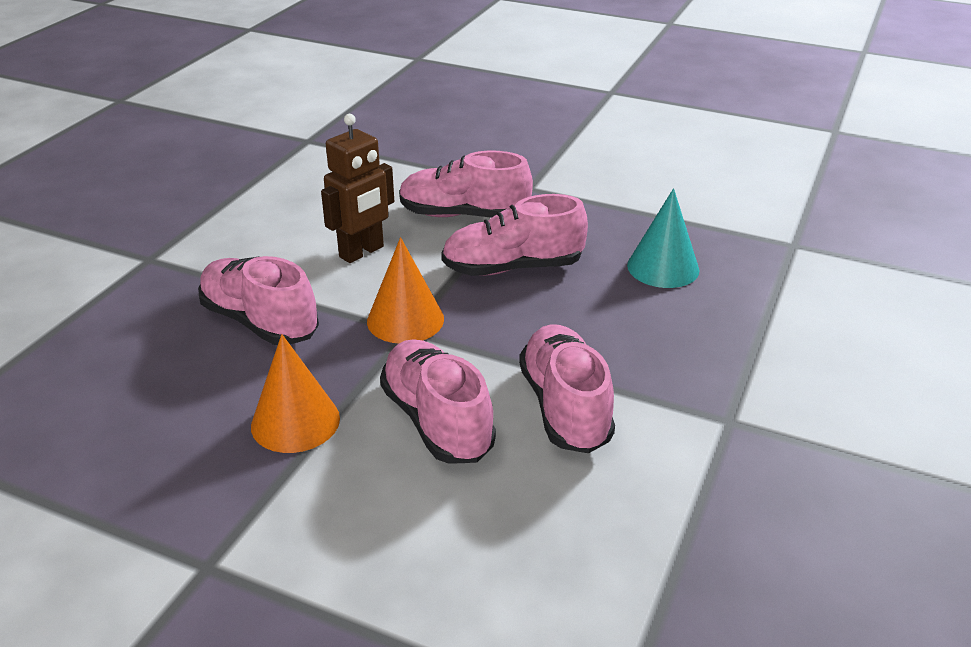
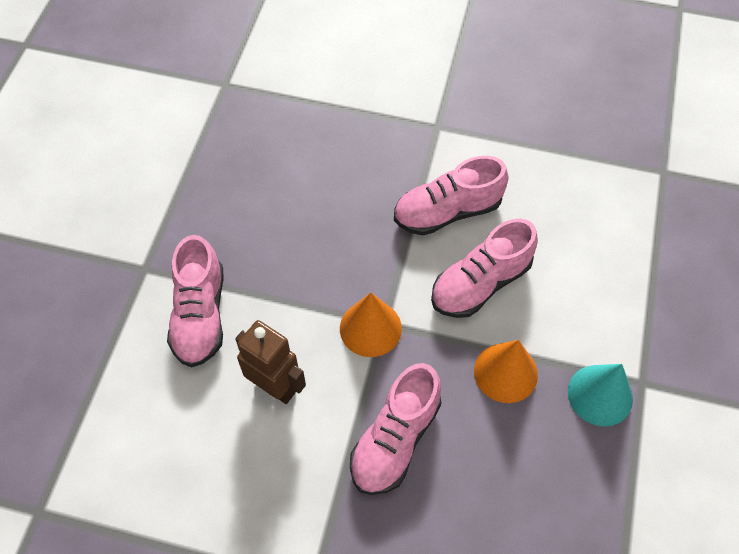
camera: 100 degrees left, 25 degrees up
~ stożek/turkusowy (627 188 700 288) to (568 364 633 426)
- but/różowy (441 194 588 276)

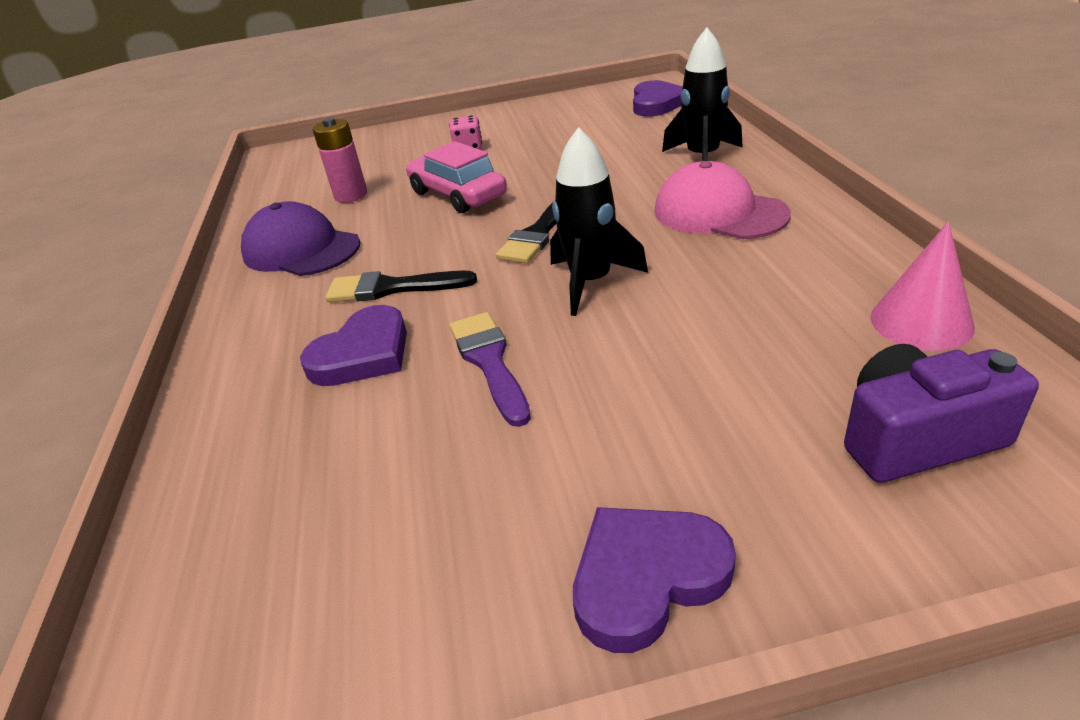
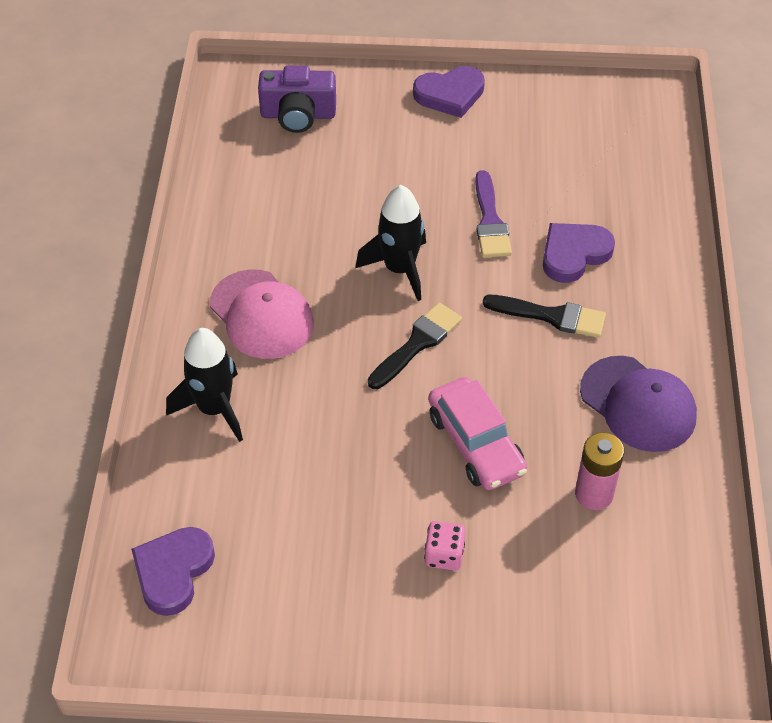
camera: 170 degrees left, 15 degrees up
- stożek/różowy (870 221 975 351)

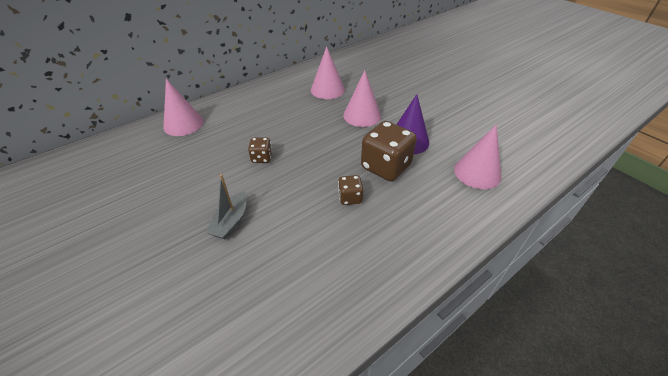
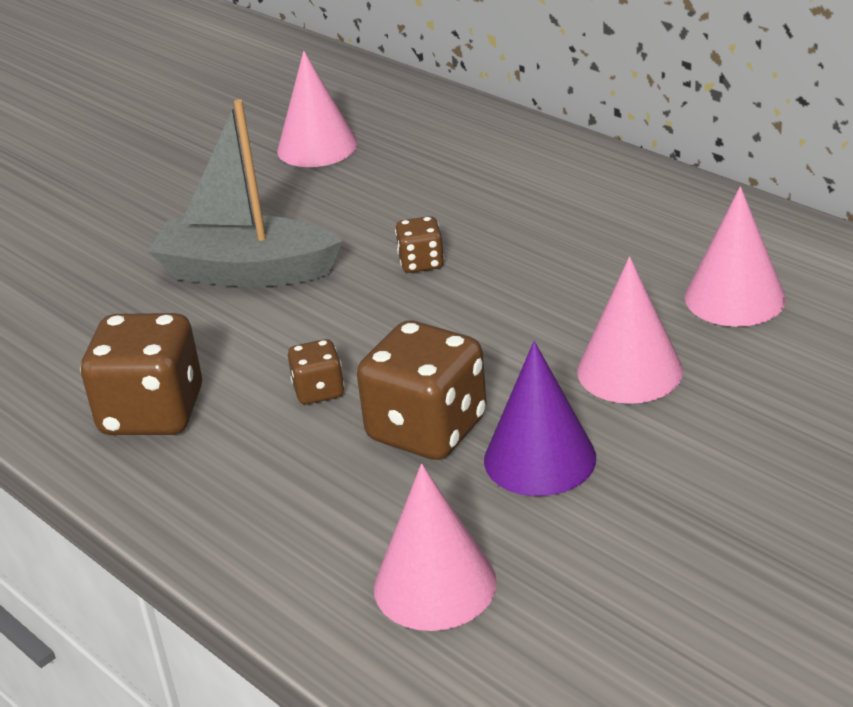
camera: 85 degrees right, 10 degrees down
~ stożek/różowy (163 79 204 136) to (277 51 358 167)
~ łódka/szary (205 174 247 239) = (148 99 342 287) x1.80
+ kostka do gry/brązowy (80 313 202 435)

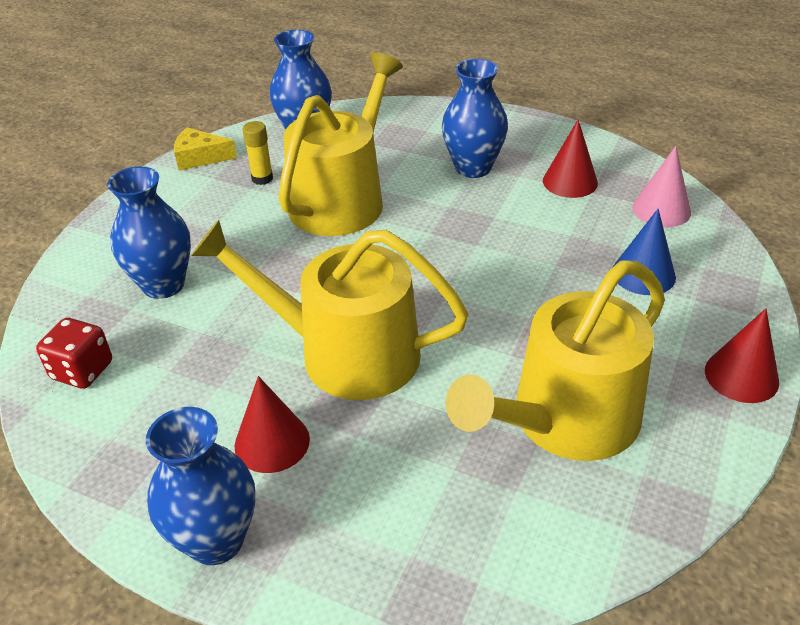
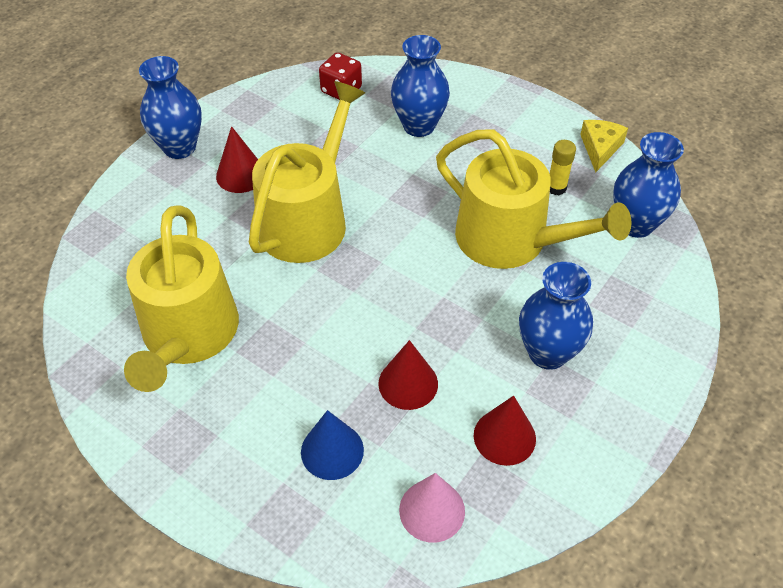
camera: 100 degrees right, 10 degrees up
~ konewka/żółty (446 260 665 461) = (124 205 239 392) 150 degrees counterclockwise
~ stożek/czerwony (705 308 779 403) to (378 340 438 410)

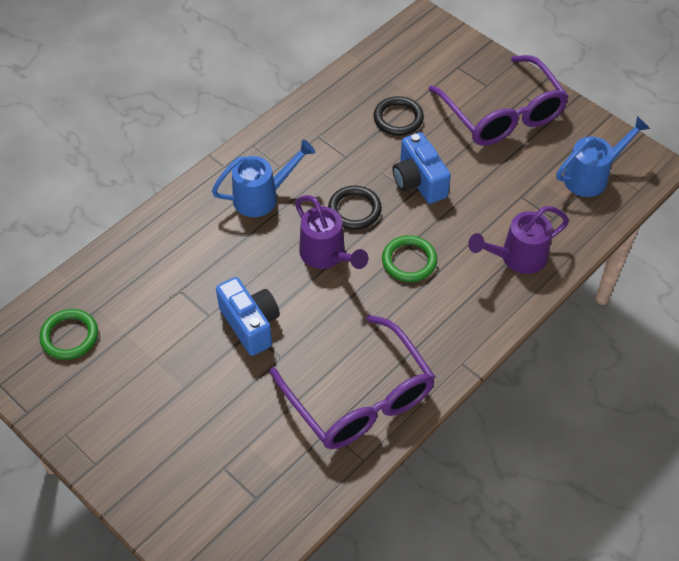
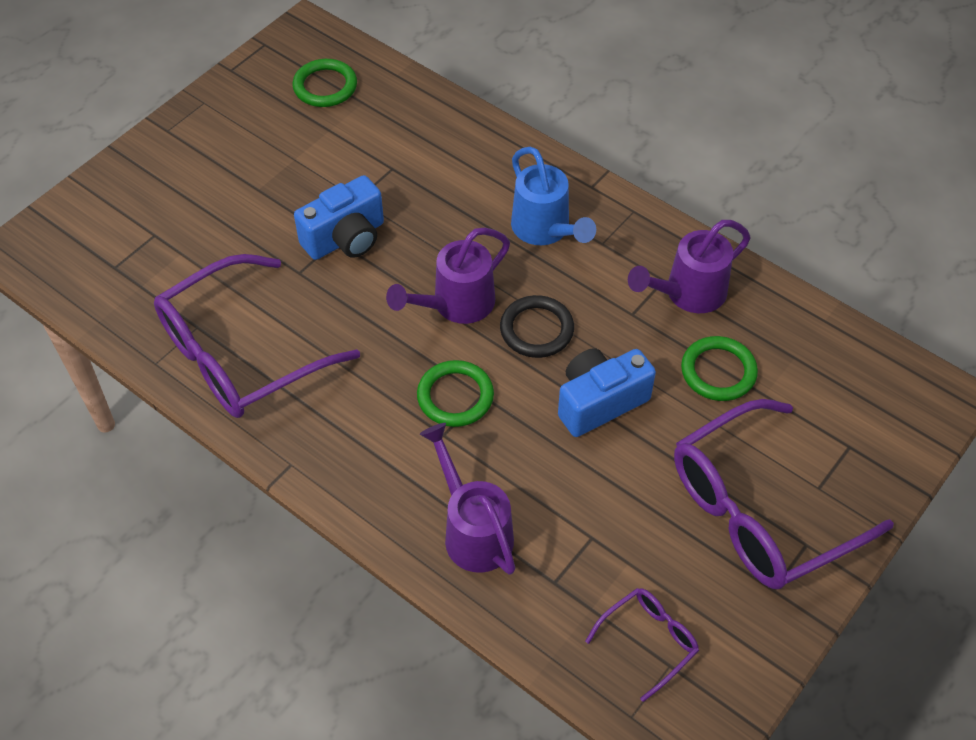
camera: 85 degrees right, 0 degrees up
~ pierścień/czarny (374 96 424 136) to pierścień/zielony (681 336 758 401)
~ konewka/niebieski (556 116 650 197) to okulary/fioletowy (585 588 699 702)
+ konewka/fioletowy (628 220 751 313)

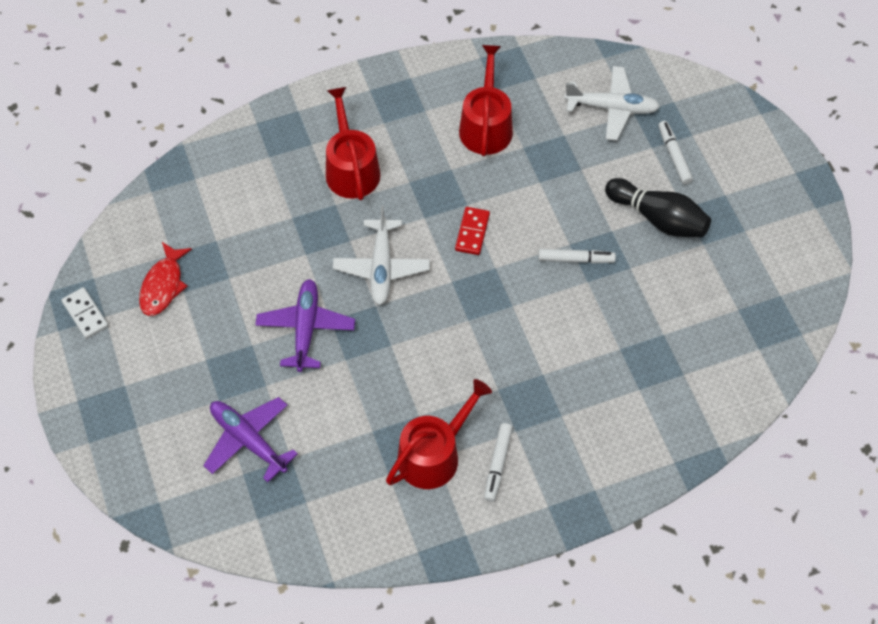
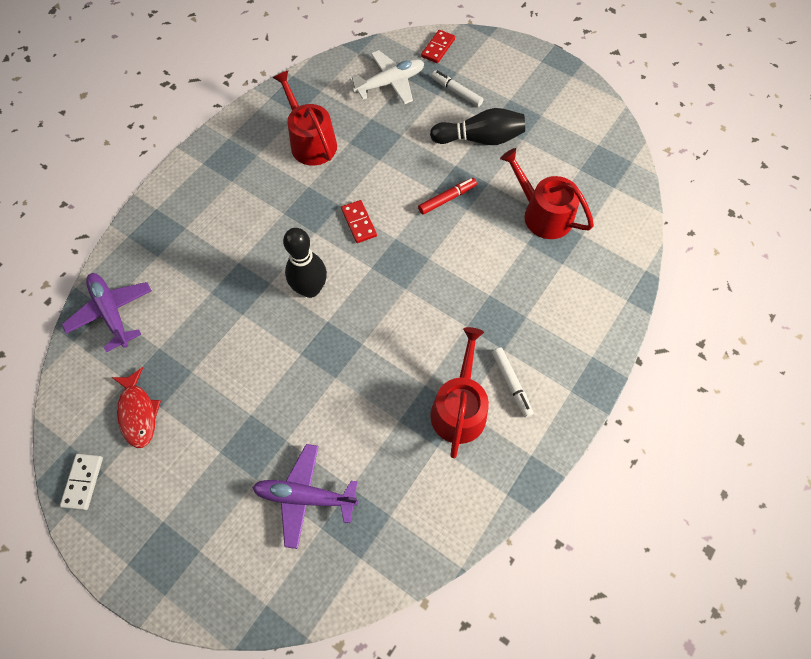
camera: 35 degrees left, 5 degrees up
~ konewka/czerwony (326 87 380 200) to (500 148 594 239)
~ samolot/biały (333 206 430 305) to kręgiel/czarny (283 228 327 298)
~ flamaster/biały (538 249 616 264) to flamaster/czerwony (418 178 477 215)
~ samolot/fioletowy (255 279 355 372) to (62 273 152 352)
~ kostka domina/biały (61 287 109 339) = (60 454 103 510) 75 degrees clockwise
+ kostka domina/czerwony (421 30 455 63)

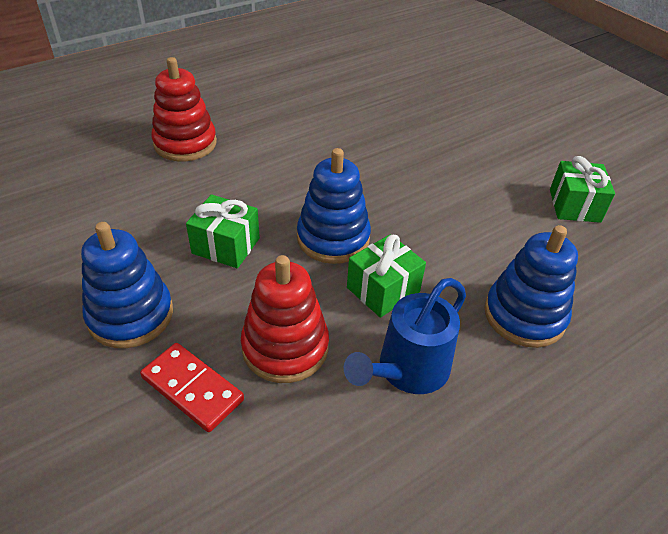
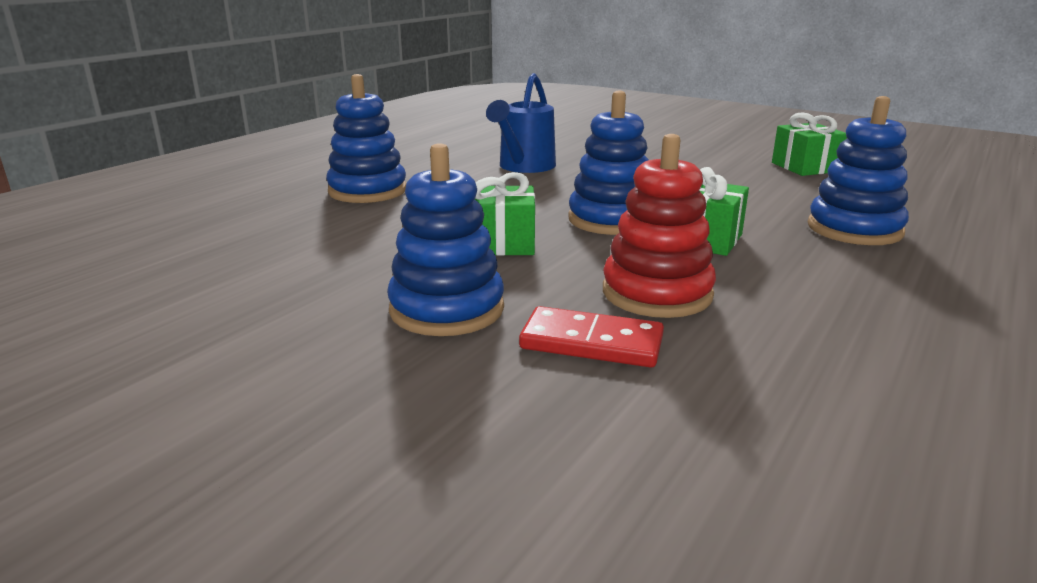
camera: 20 degrees left, 20 degrees down
~ zabawka nakładanka/czerwony (151 57 217 161) to zabawka nakładanka/niebieski (326 74 406 203)
~ konewka/niebieski (344 278 466 394) to (486 73 556 173)

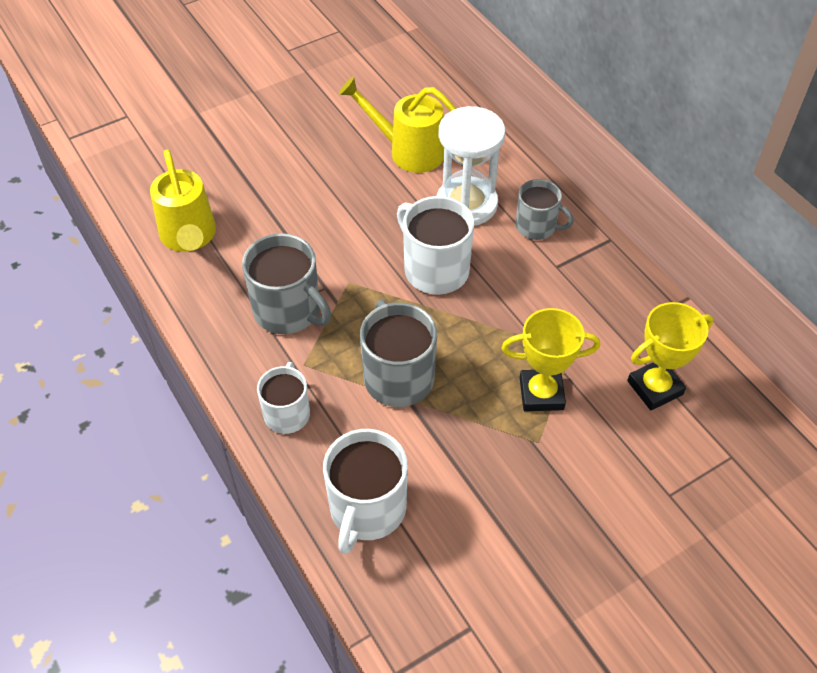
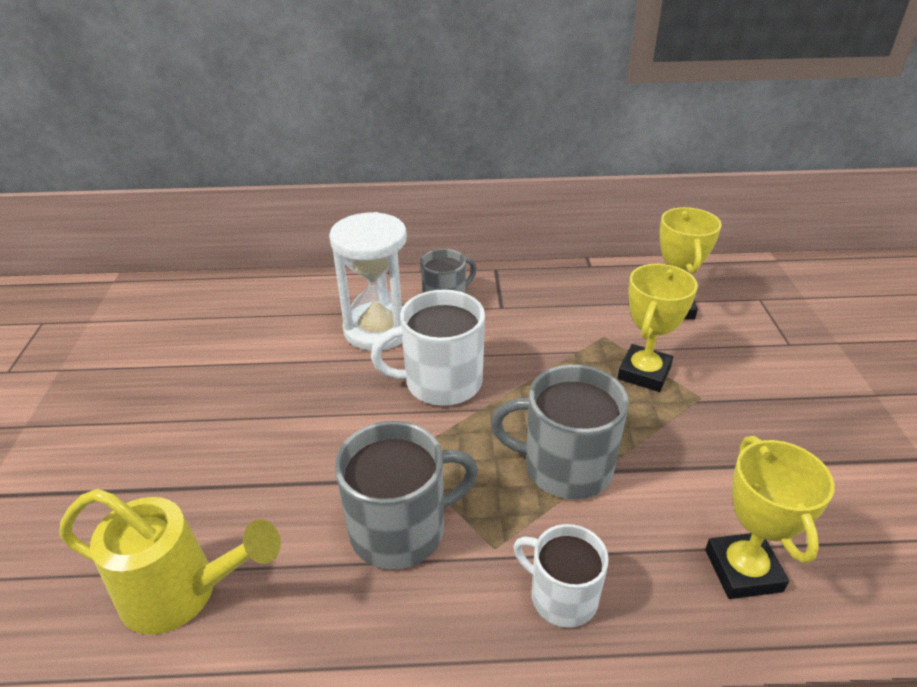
camera: 60 degrees left, 15 degrees down
- konewka/żółty (339 76 456 173)
~ kubek/biały (323 429 408 554) to puchar/żółty (705 436 835 599)

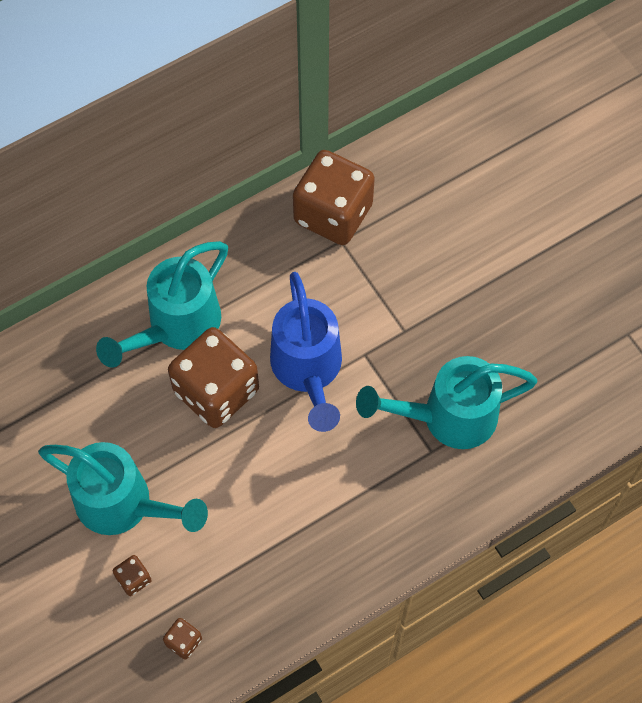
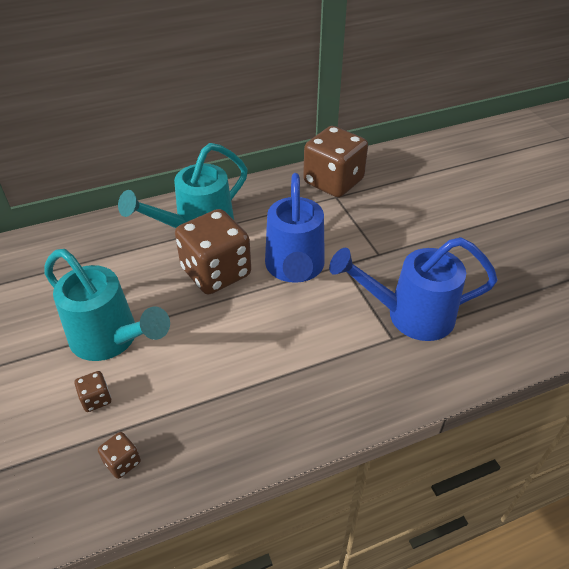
camera: 10 degrees right, 20 degrees down
~ konewka/turkusowy (356 356 537 449) to konewka/niebieski (329 237 498 341)

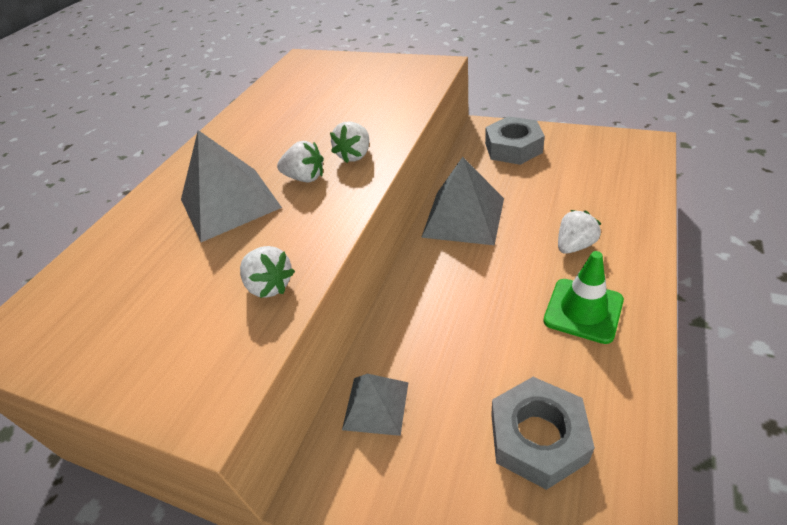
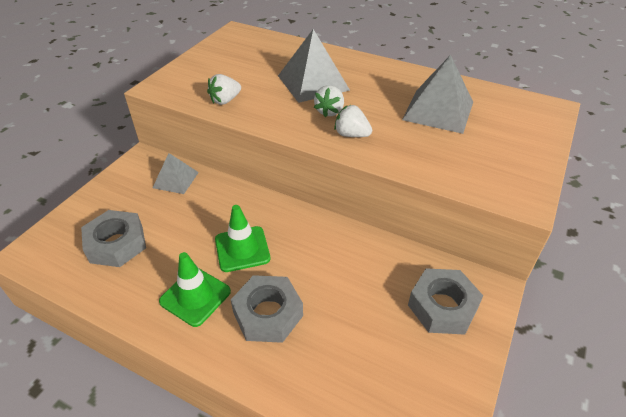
camera: 90 degrees right, 0 degrees up
~ piramida/szary (421 157 504 245) to (402 55 473 134)
~ truskawka/biały (558 210 601 254) to nakrętka/szary (231 275 303 343)
+ pachołek/zielony (215 205 270 272)

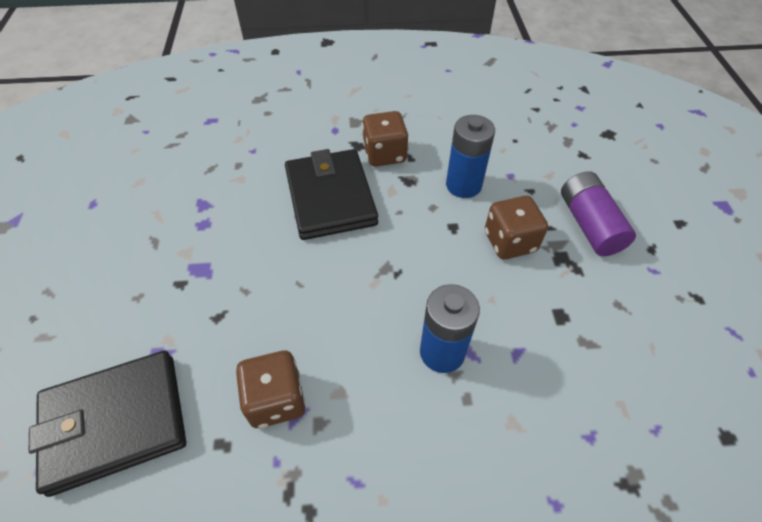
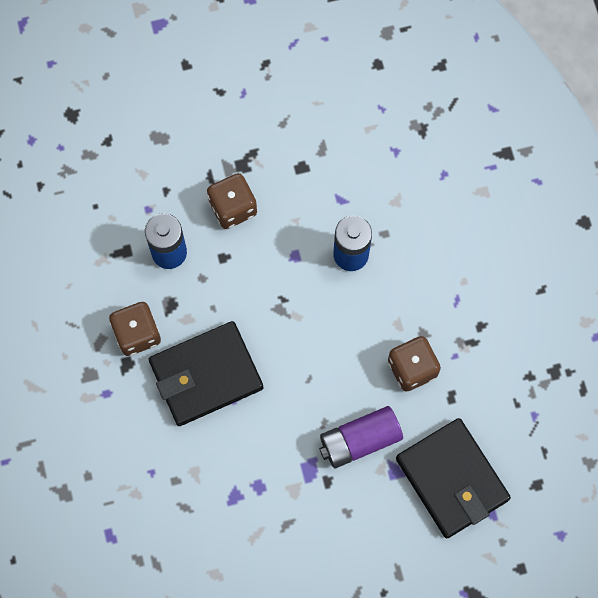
camera: 100 degrees left, 20 degrees up
~ bateria/fioletowy (561 171 636 256) to (319 406 403 468)

